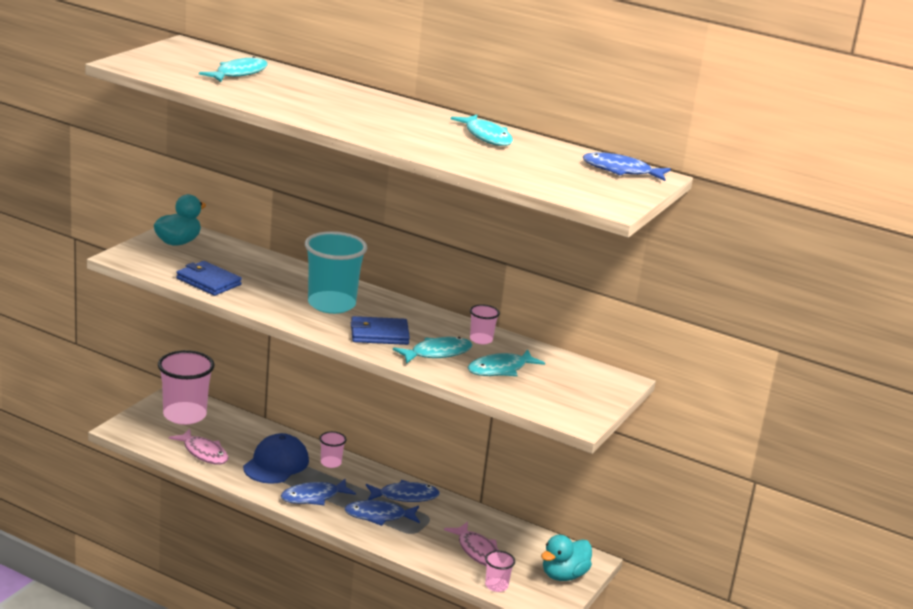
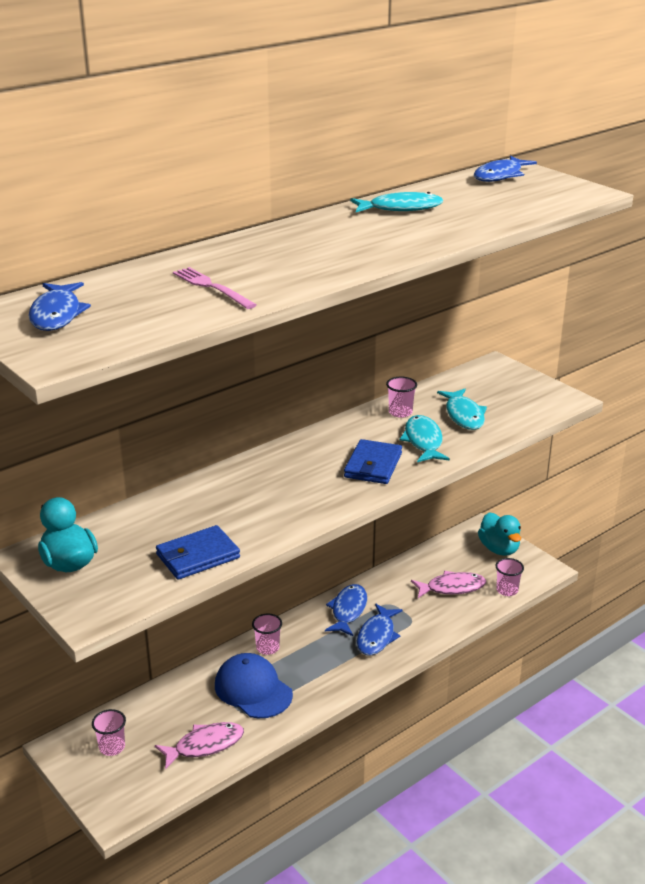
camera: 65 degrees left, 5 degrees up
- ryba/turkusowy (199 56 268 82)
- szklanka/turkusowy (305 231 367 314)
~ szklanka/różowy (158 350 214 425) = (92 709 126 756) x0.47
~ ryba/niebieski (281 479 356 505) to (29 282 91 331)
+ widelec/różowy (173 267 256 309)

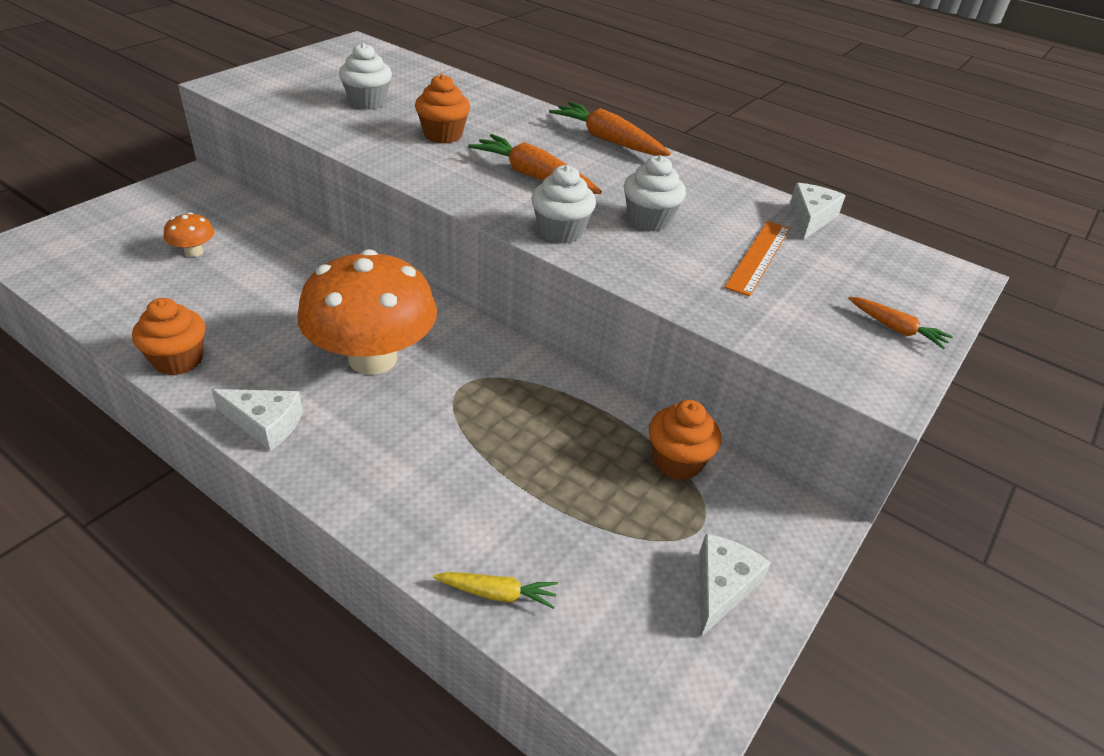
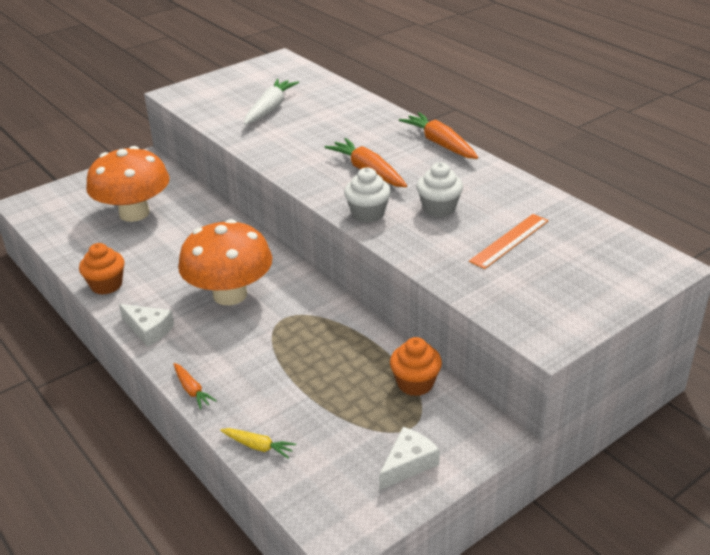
camera: 20 degrees right, 5 degrees down
~ muffinka/biały (339 43 392 109) to marchewka/biały (244 79 299 125)
- muffinka/pomarańczowy (415 74 470 144)
- ser/biały (790 183 846 240)
~ grzyb/pomarańczowy (164 212 215 257) = (86 146 170 222) x2.43
~ marchewka/pomarańczowy (848 297 953 349) to (174 363 217 409)

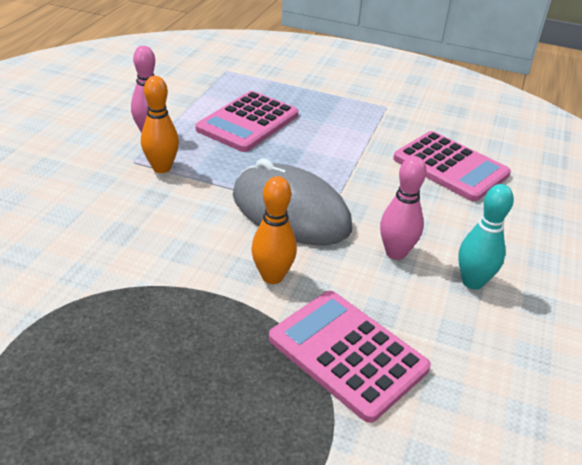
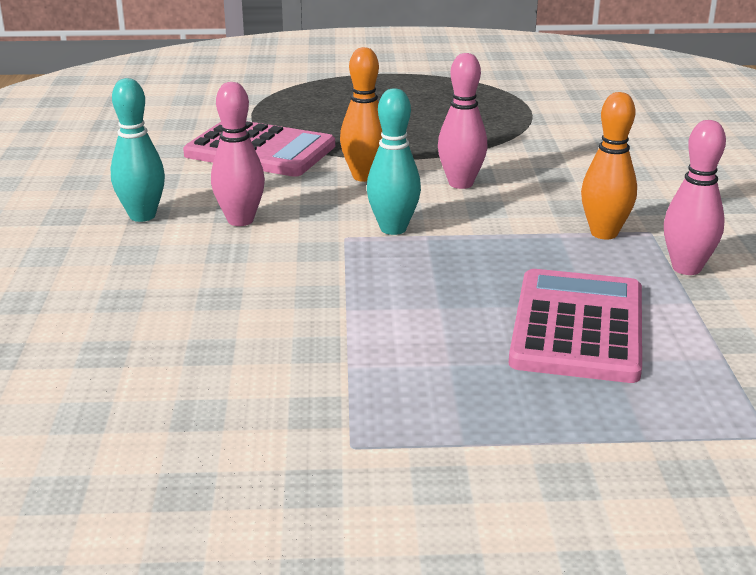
camera: 160 degrees right, 10 degrees down
- kalkulator/różowy (393 131 511 202)
~ myszka/szary (233 158 352 245) to kręgiel/turkusowy (367 88 421 235)
+ kręgiel/różowy (438 53 488 189)

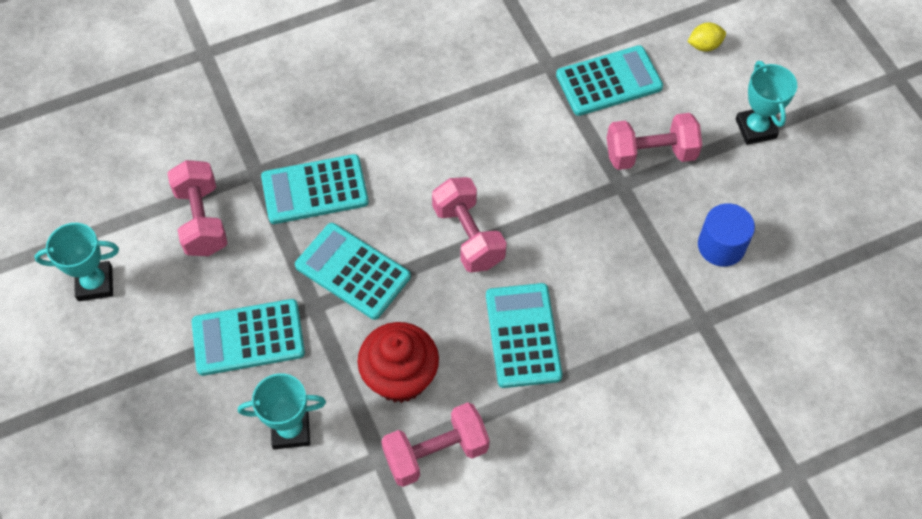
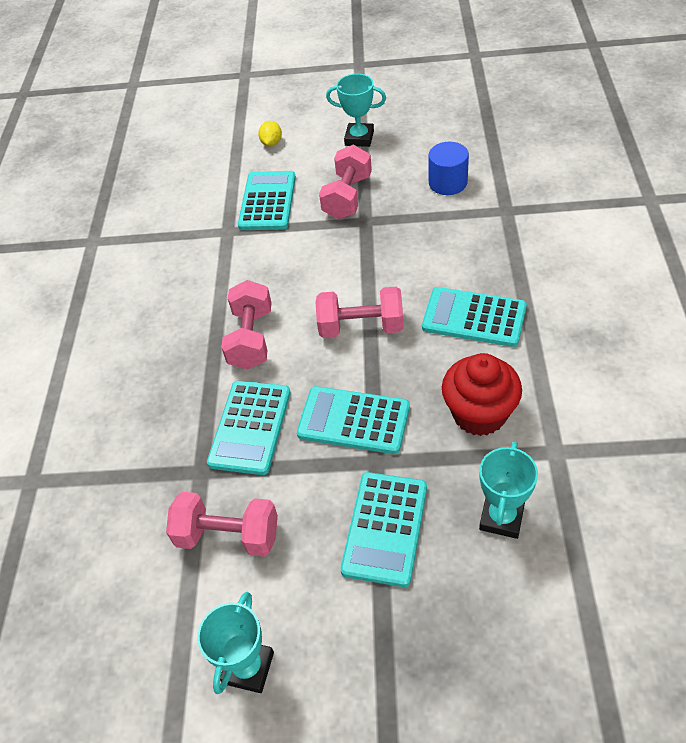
camera: 60 degrees left, 10 degrees down
~ kalkulator/turkusowy (295 223 411 320) = (297 386 410 454) 45 degrees clockwise
~ hantel/różowy (381 403 490 487) to (221 280 271 370)

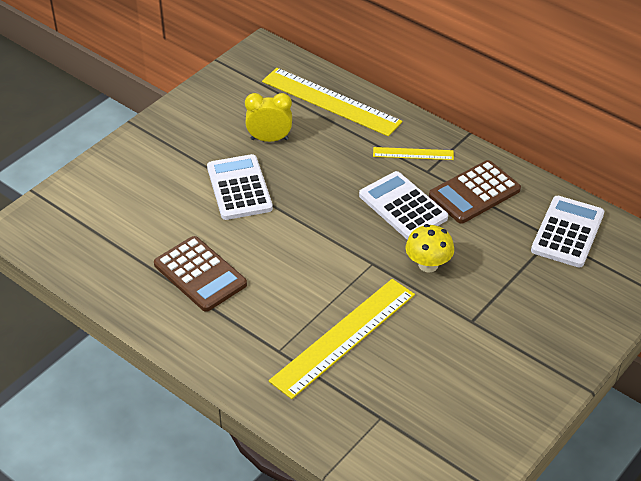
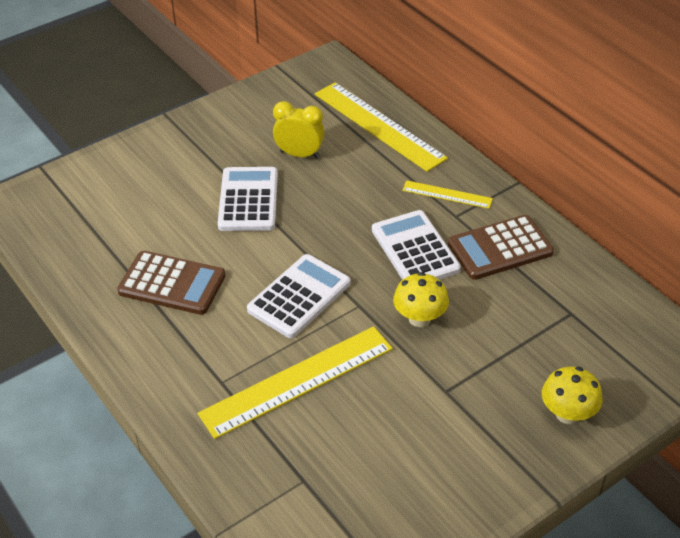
camera: 15 degrees right, 0 degrees up
~ kalkulator/biały (531 196 604 268) to (247 254 350 338)
~ kalkulator/brązowy (154 236 247 312) = (117 251 226 315) 45 degrees counterclockwise
+ grzyb/żółty (542 366 603 424)

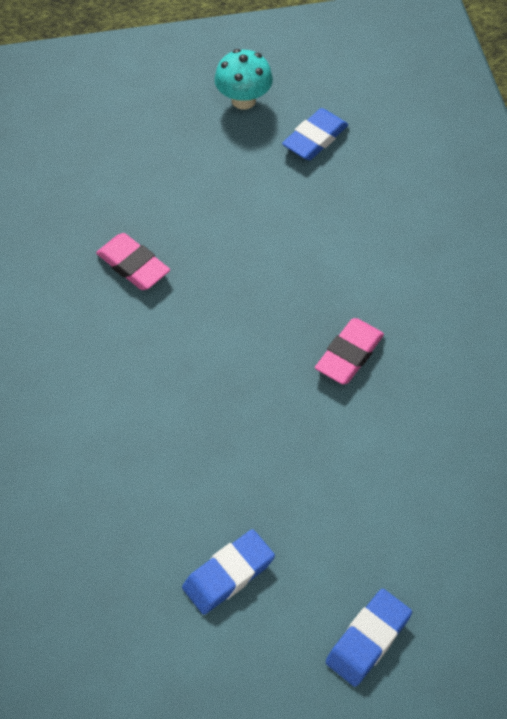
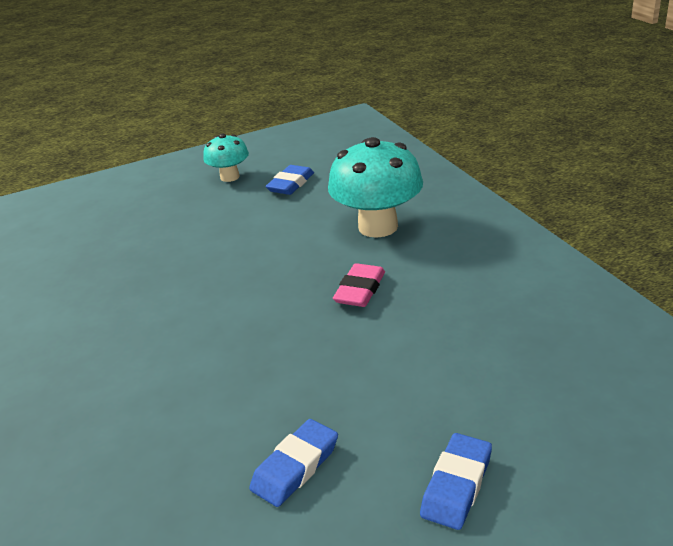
camera: 10 degrees left, 25 degrees down
- gumka do mazania/różowy (96 233 170 290)
+ grzyb/turkusowy (328 137 423 238)

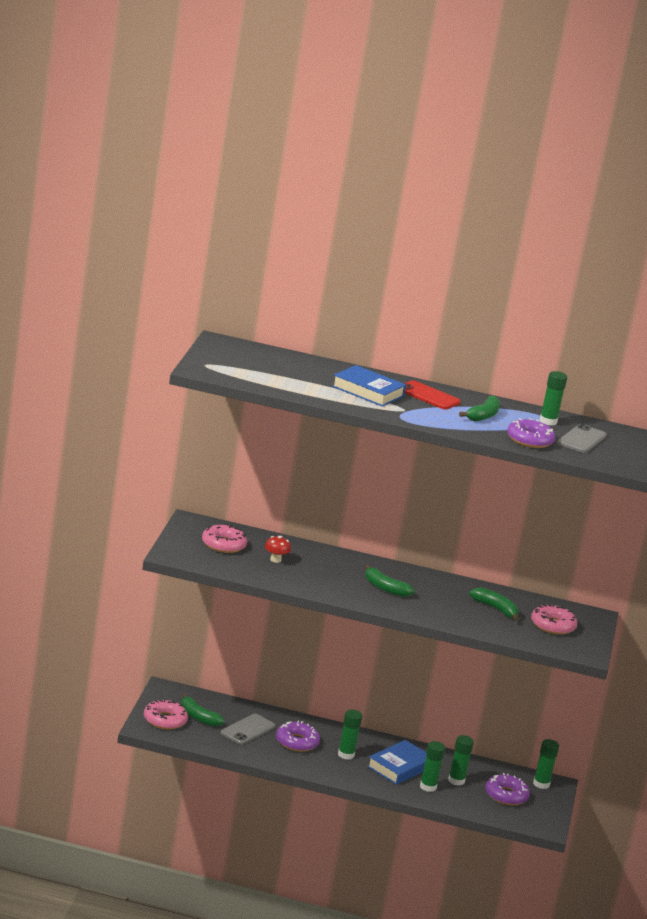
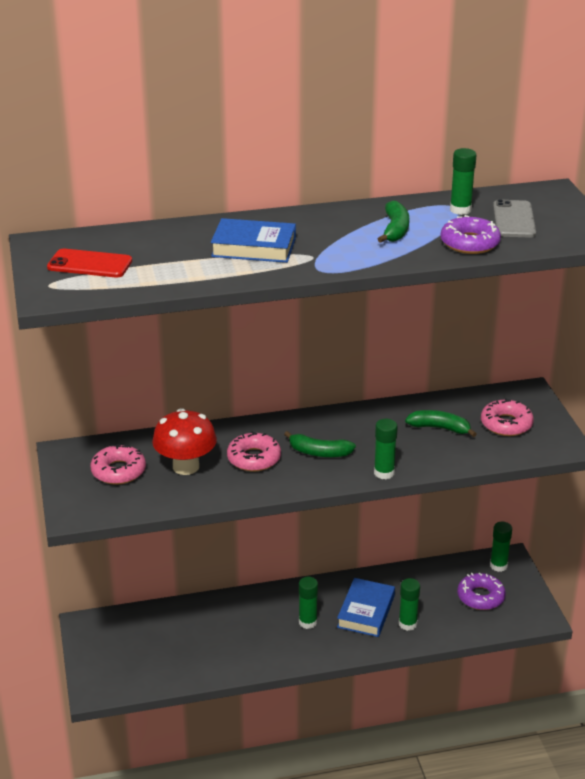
camera: 20 degrees left, 10 degrees up
~ telefon/czerwony (403 380 461 410) to (47 249 132 278)
~ grzyb/czerwony (265 536 291 563) = (152 408 217 475) x2.01
- banan/zielony (181 693 225 726)
~ donut/różowy (144 699 188 730) to (227 431 281 471)
- telefon/szary (221 714 275 745)
- donut/fioletowy (276 721 320 752)
~ klej w sztyfcie/zielony (448 735 474 785) to (374 419 398 479)

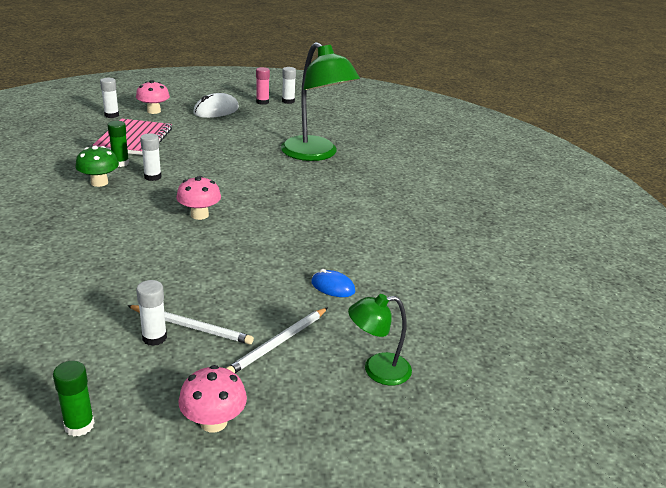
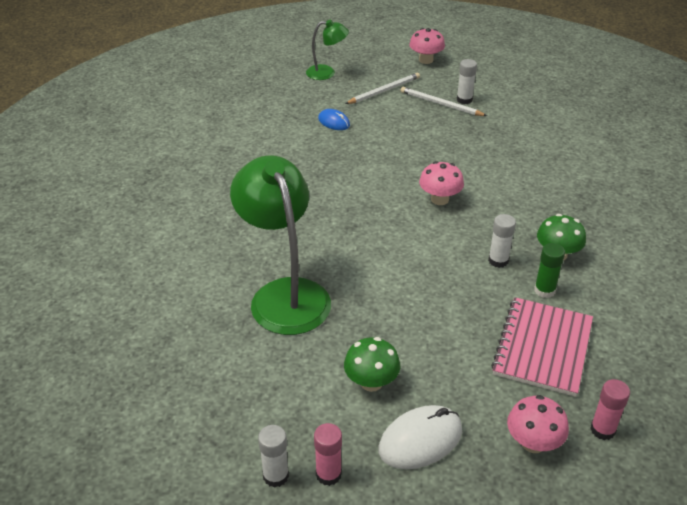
camera: 165 degrees left, 10 degrees up
~ klej w sztyfcie/biały (100 78 119 118) to klej w sztyfcie/różowy (590 379 630 440)
- klej w sztyfcie/zielony (53 361 95 437)
+ grzyb/zielony (344 337 400 392)

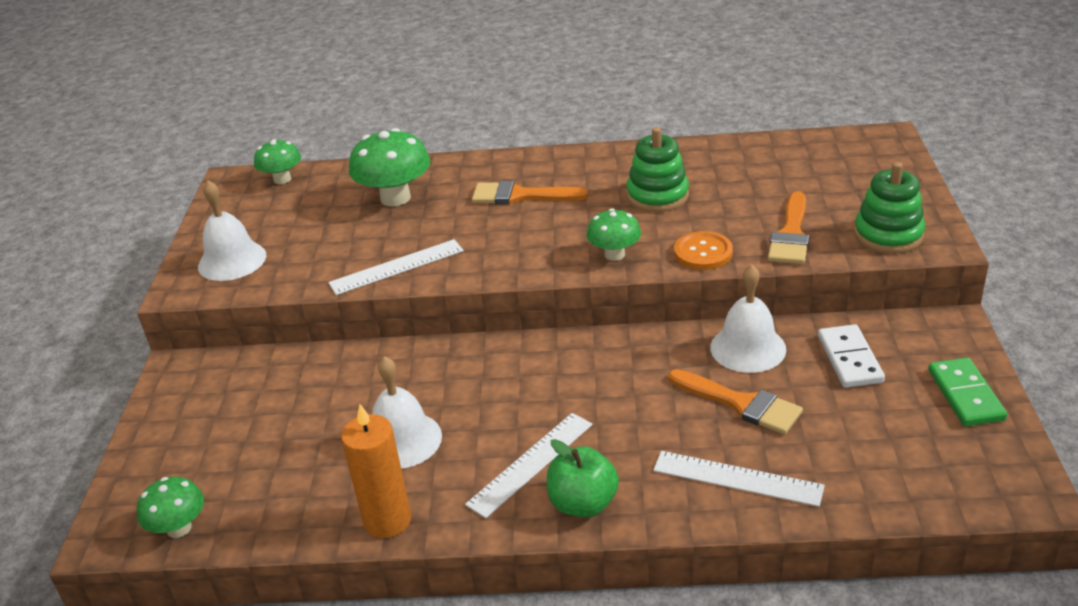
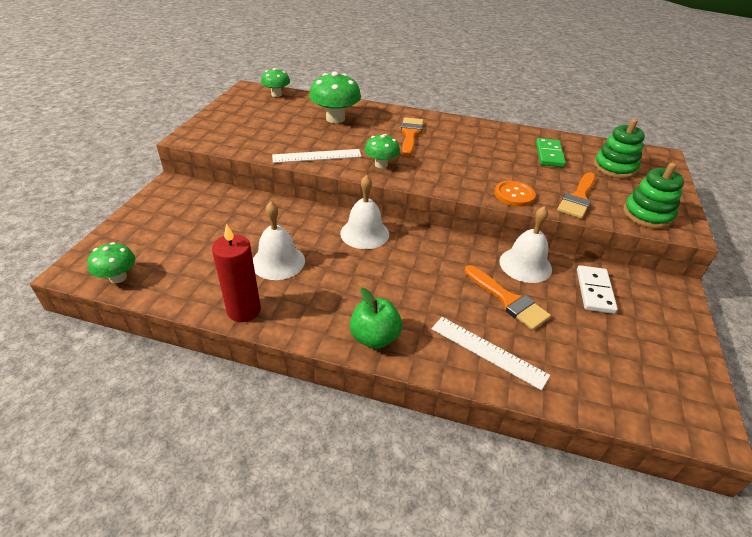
camera: 10 degrees right, 5 degrees up
~ zabawka nakładanka/zielony (627 127 689 212) to (594 119 645 179)
~ dzwonek/biały (198 180 266 281) to (340 175 389 249)
~ pędzel/pomarańczowy (472 181 588 205) = (401 117 424 156) 75 degrees clockwise
~ grzyb/zielony (586 208 641 261) to (364 134 400 168)
~ kostka domina/zielony (928 358 1007 426) to (536 138 566 167)
~ świeca/pomarańczowy (341 404 411 538) to świeca/czerwony (212 224 261 322)
- linijka/biały (465 413 593 518)

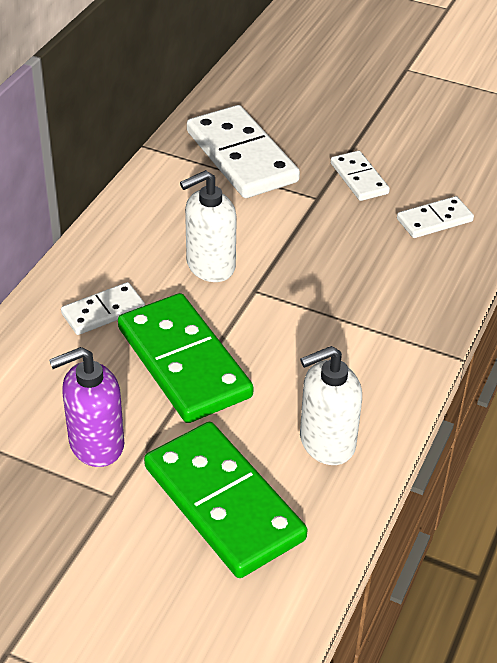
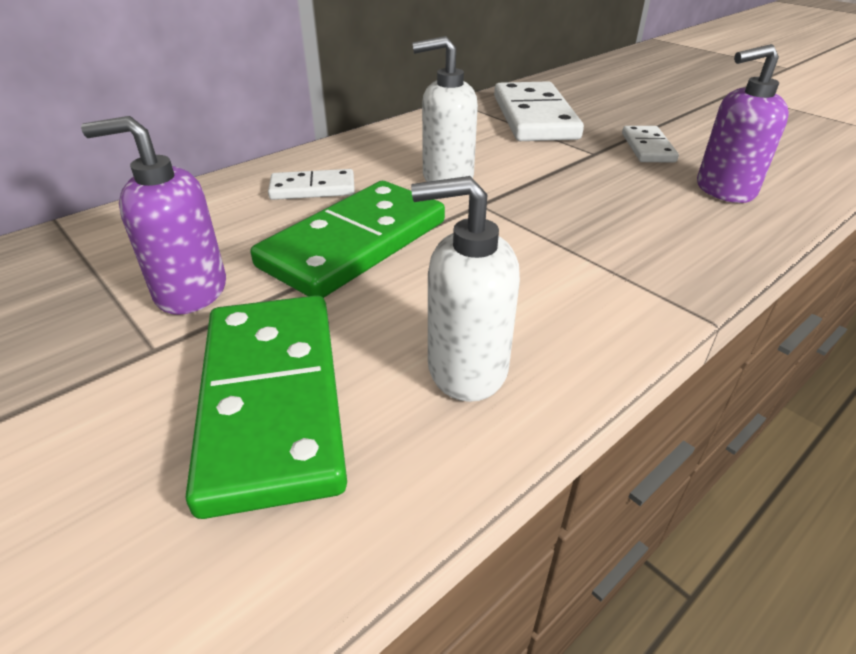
camera: 25 degrees right, 5 degrees down
~ kostka domina/biały (397 196 474 238) to dozownik mydła/fioletowy (697 44 789 203)
~ kostka domina/zielony (118 293 254 423) = (251 181 445 298) 45 degrees clockwise

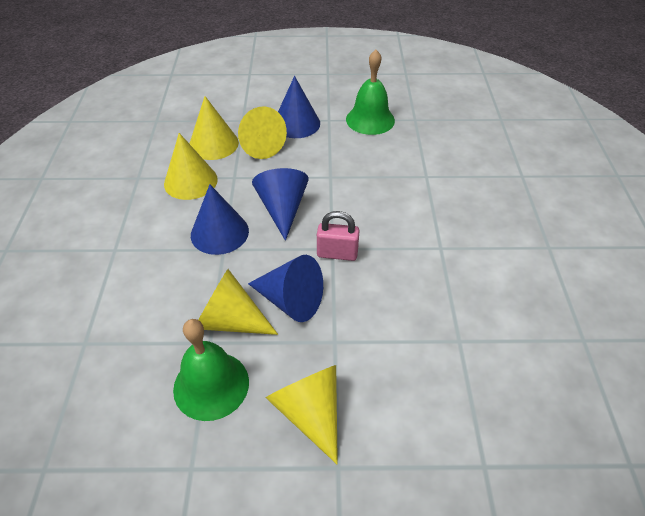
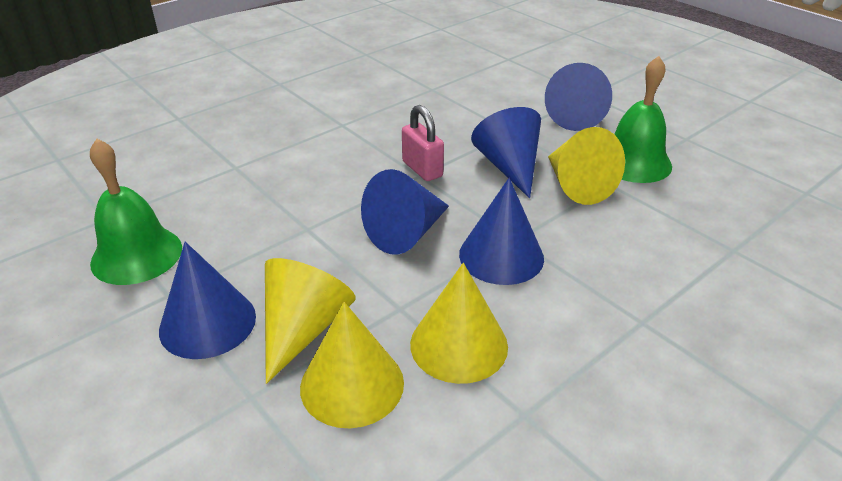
camera: 130 degrees left, 10 degrees down
~ stożek/żółty (266 365 338 464) to stożek/niebieski (545 63 612 131)

